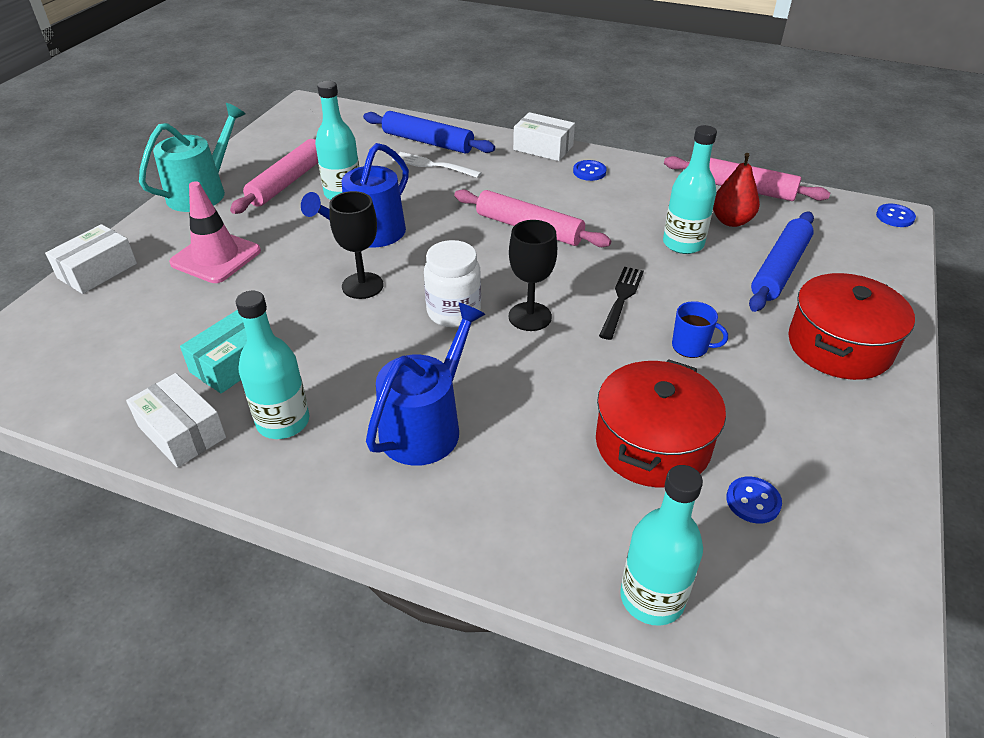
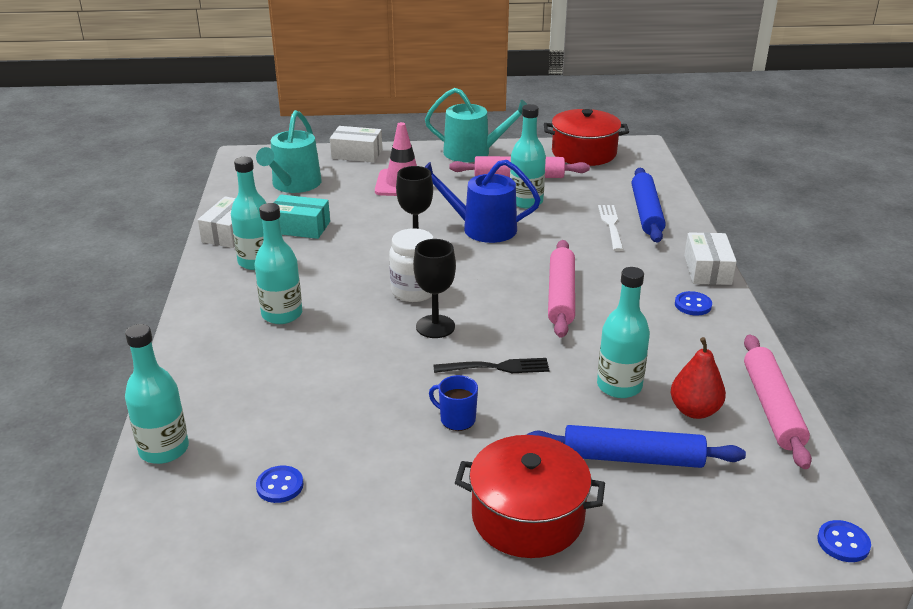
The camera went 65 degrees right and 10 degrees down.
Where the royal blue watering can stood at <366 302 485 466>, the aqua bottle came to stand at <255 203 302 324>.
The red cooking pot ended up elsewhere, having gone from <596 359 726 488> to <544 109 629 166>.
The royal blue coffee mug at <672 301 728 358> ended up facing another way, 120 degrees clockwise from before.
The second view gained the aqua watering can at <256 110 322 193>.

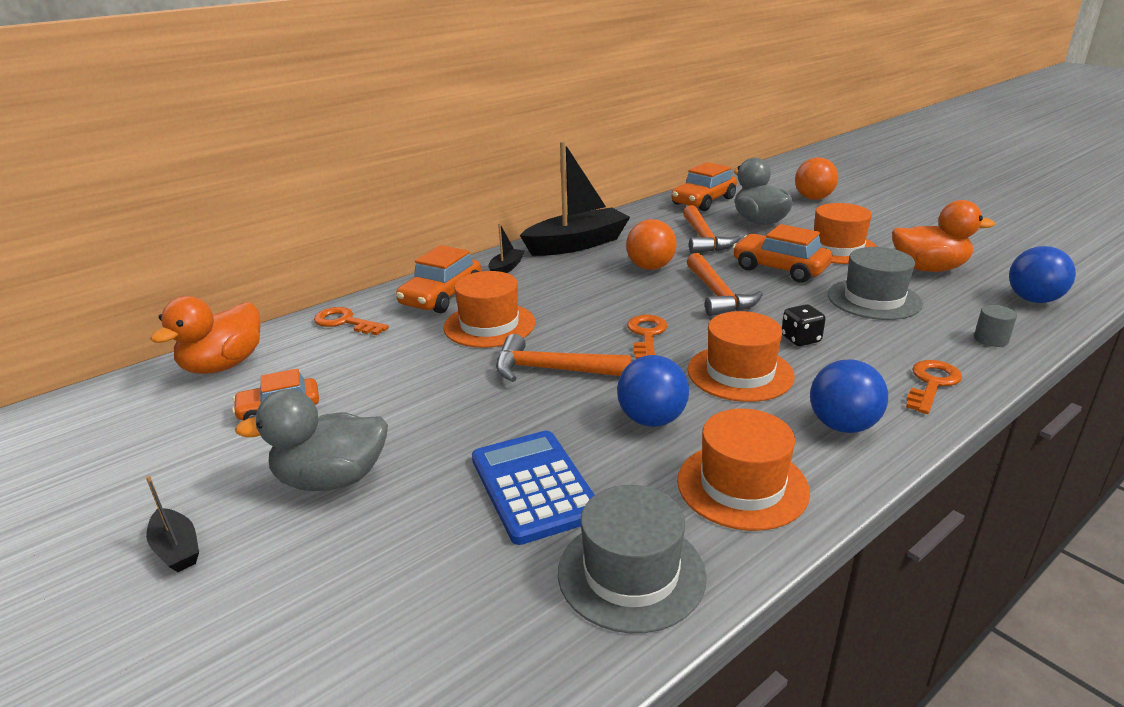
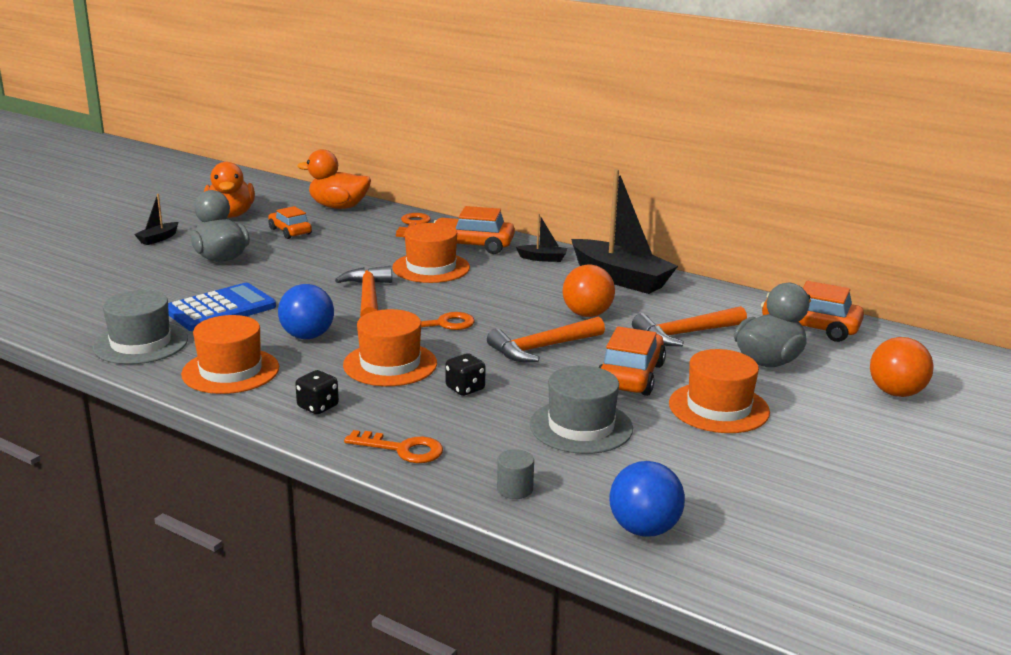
The camera went 70 degrees right and 5 degrees down.
Where the royal blue sphere stood at <810 359 888 433>, the ebony die came to stand at <295 370 339 414>.
The orange duck ended up elsewhere, having gone from <892 200 995 272> to <204 162 255 218>.

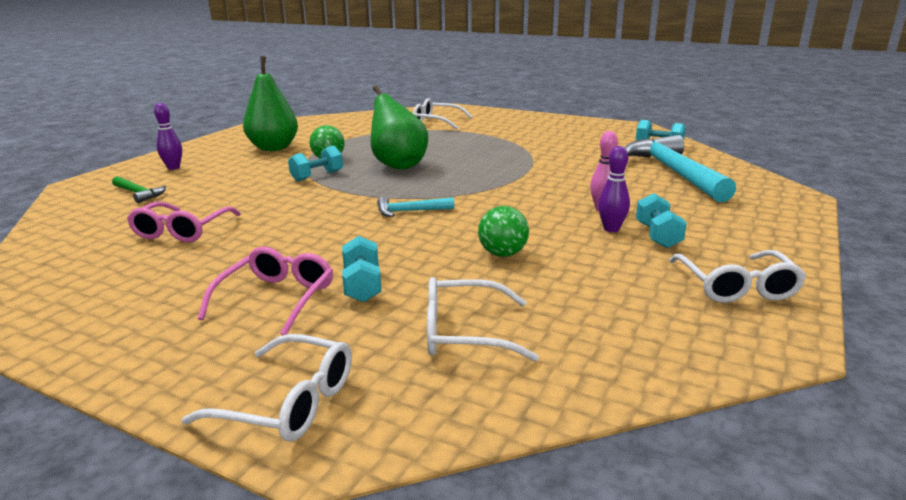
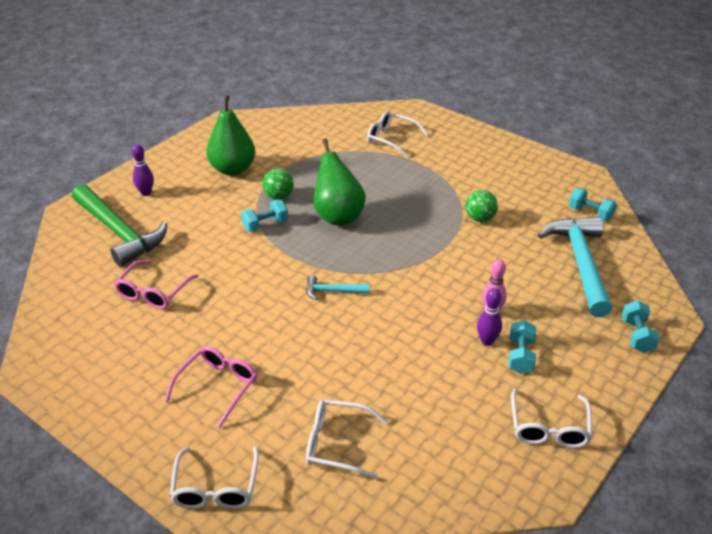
The camera went 10 degrees right and 15 degrees up.
The size of the emerald carpenter's hammer at <112 176 166 203> changed by a factor of 2.23.
The white glasses at <182 334 352 441> ended up facing another way, 60 degrees clockwise from before.
The aqua dumbbell ended up elsewhere, having gone from <342 236 382 302> to <622 300 660 353>.
The emerald sphere ended up elsewhere, having gone from <478 206 529 257> to <465 190 498 222>.

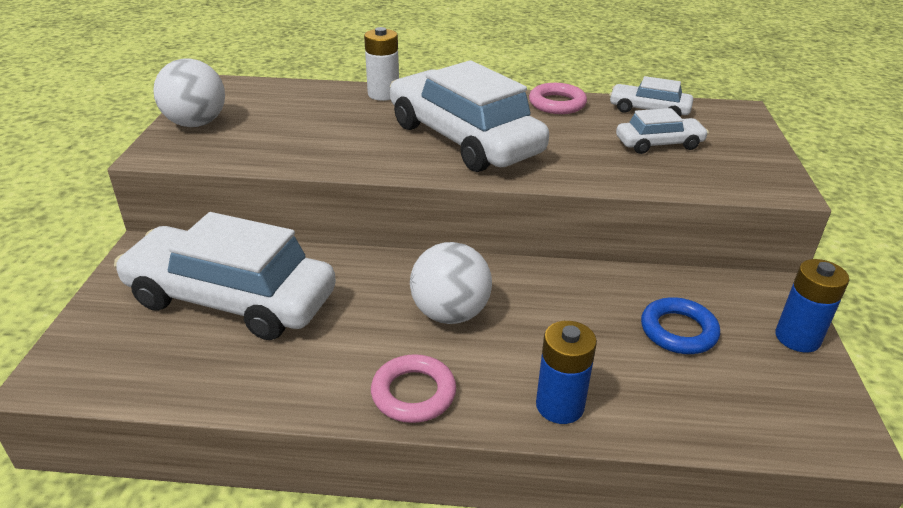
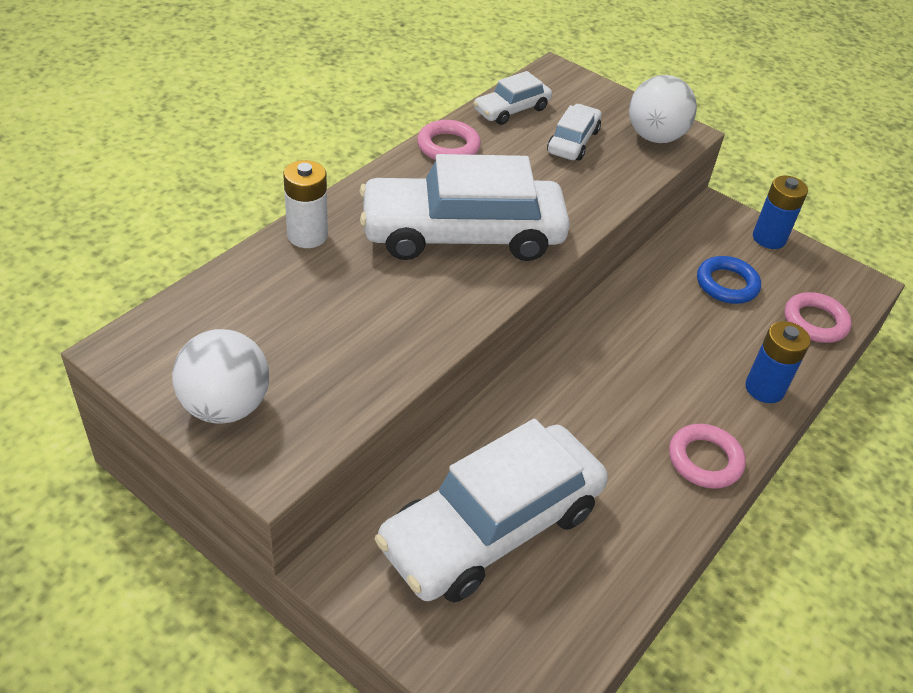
The camera went 60 degrees left and 10 degrees up.
The white sphere ended up elsewhere, having gone from <410 242 492 324> to <629 75 697 143>.
The second view gained the pink hoop at <784 292 852 343>.

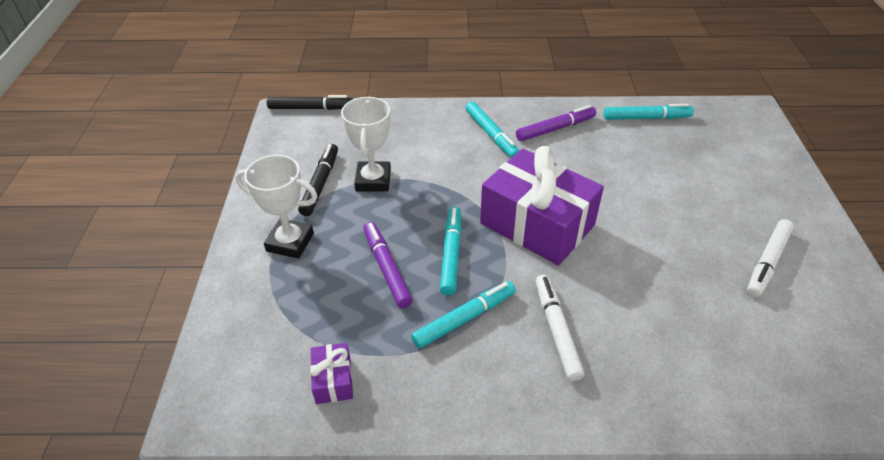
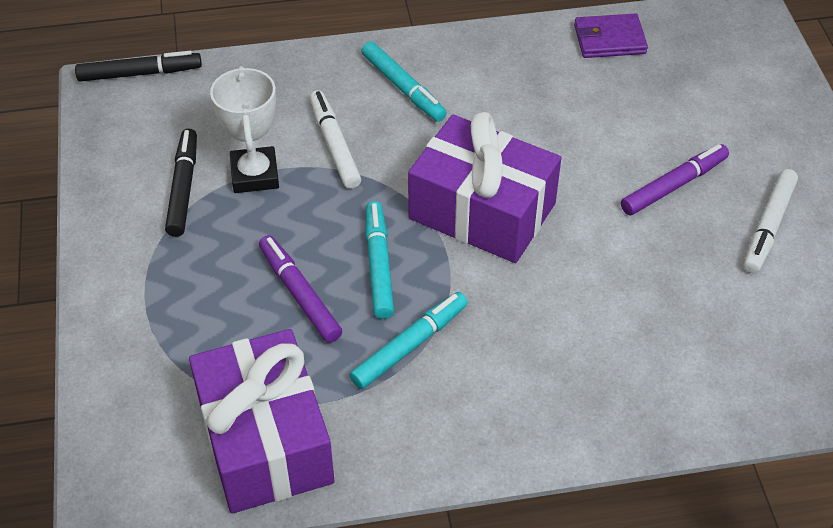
The camera went 10 degrees left and 5 degrees up.
The second view lost the white prize cup at <236 155 318 259>.
The size of the royal purple gift at <310 343 353 404> changed by a factor of 2.37.
The royal purple marker pen ended up elsewhere, having gone from <516 105 596 141> to <621 144 729 215>.
The white marker pen ended up elsewhere, having gone from <536 275 585 381> to <310 90 361 189>.
Where the aqua marker pen stood at <604 104 694 120>, the royal purple billfold came to stand at <574 13 648 58>.

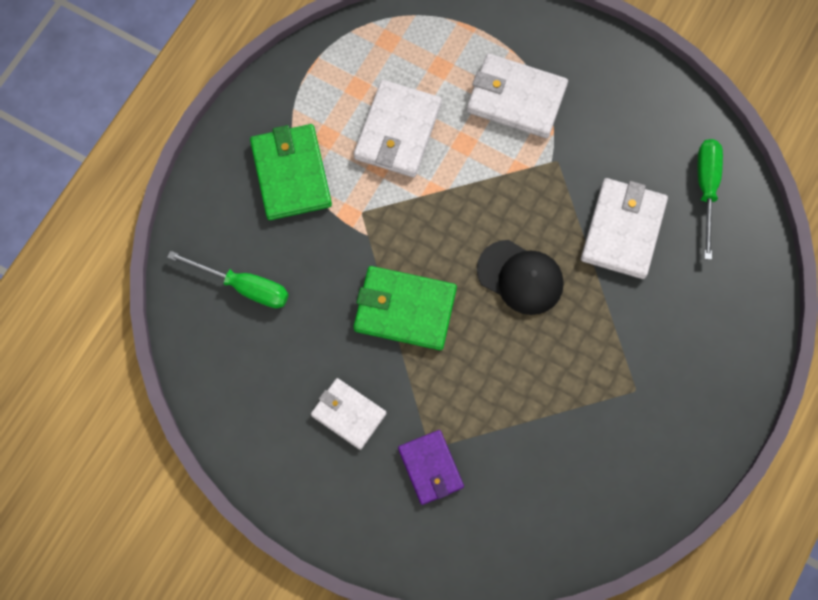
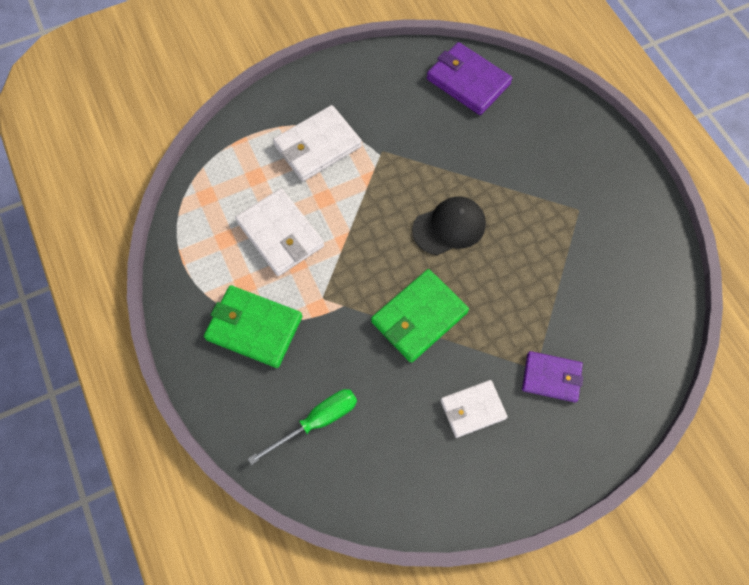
The camera went 55 degrees left and 5 degrees down.
The second view lost the white billfold at <581 178 668 279>.
Where the emerald screwdriver stood at <698 139 723 260>, the royal purple billfold came to stand at <427 42 512 115>.

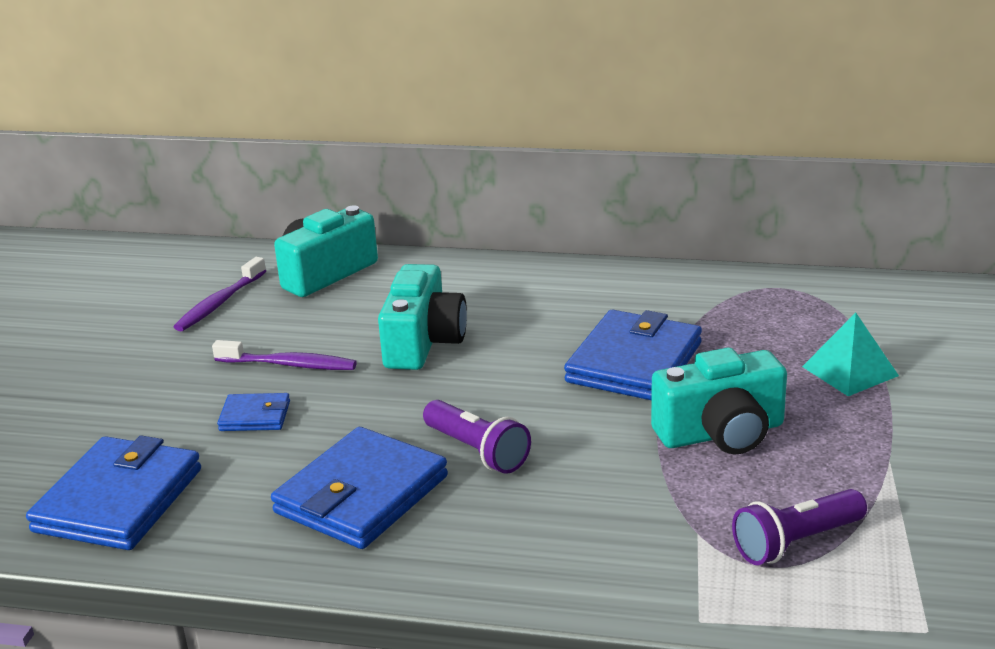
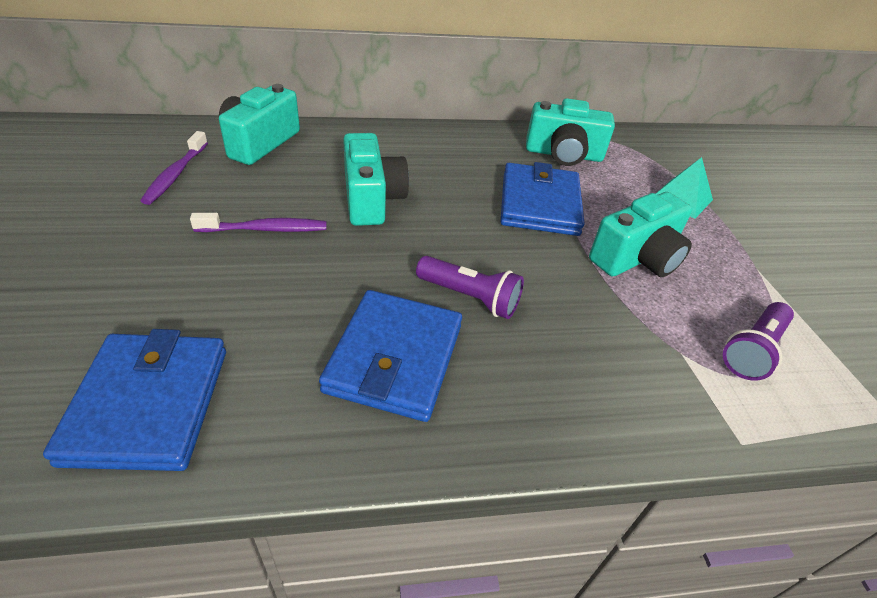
The camera went 25 degrees left and 15 degrees up.
The second view lost the royal blue billfold at <217 393 290 431>.
The second view gained the aqua photo camera at <526 98 615 166>.

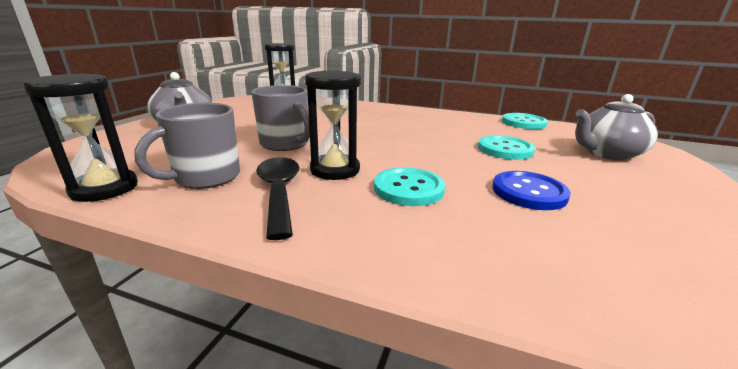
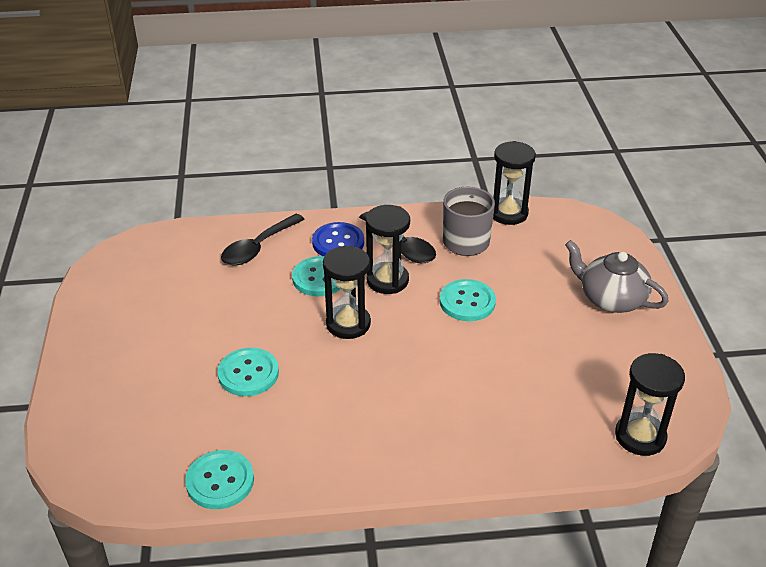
The camera went 155 degrees right and 15 degrees up.
Where the grey coffee mug stood at <251 85 310 151>, the aqua shirt button came to stand at <440 279 496 321>.
The royal blue shirt button ended up elsewhere, having gone from <493 171 571 210> to <312 222 364 256>.
The second view lost the grey china teapot at <575 94 658 160>.
The second view gained the ebony spoon at <221 214 305 266>.
The second view gained the ebony hourglass at <323 246 371 339>.

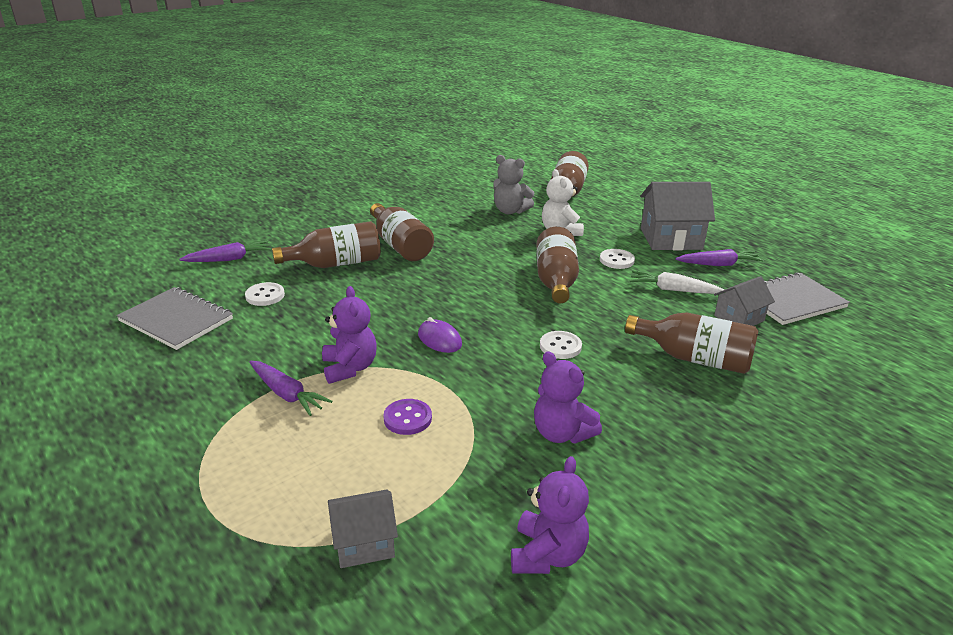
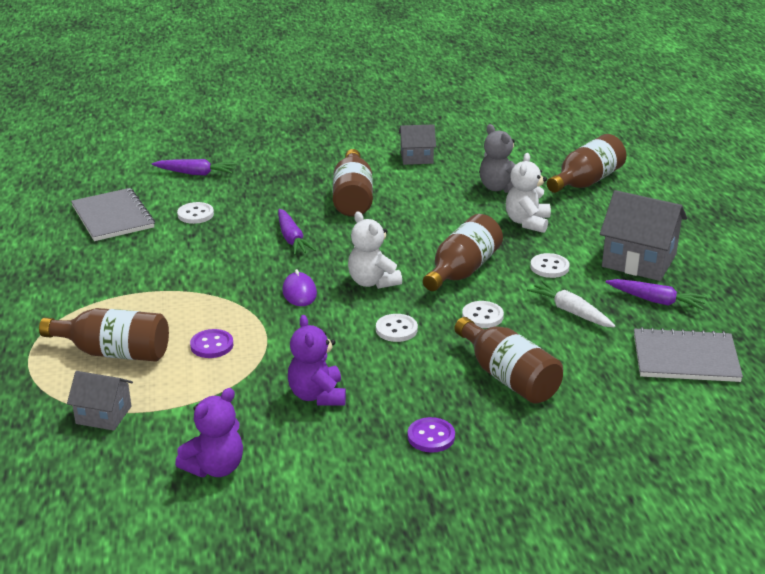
The camera went 30 degrees right and 0 degrees up.
The royal purple carrot ended up elsewhere, having gone from <249 361 332 416> to <278 209 316 255>.
The brown bottle ended up elsewhere, having gone from <272 221 381 268> to <39 308 169 362>.
The second view lost the royal purple stuffed bear at <322 286 377 384>.
The grey house ended up elsewhere, having gone from <714 276 775 326> to <399 124 436 165>.
The second view gained the white stuffed bear at <348 211 402 289>.
The second view gained the royal purple shirt button at <408 417 455 453>.
The second view gained the white shirt button at <462 301 504 328>.

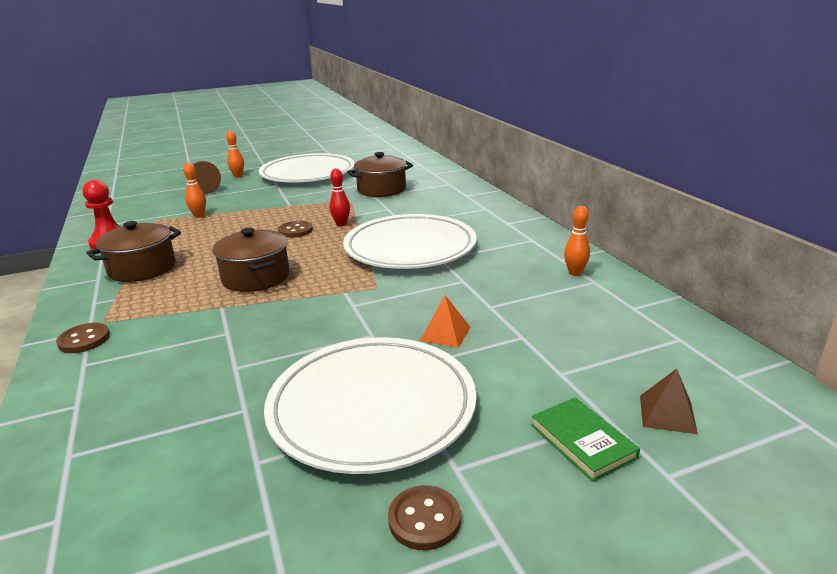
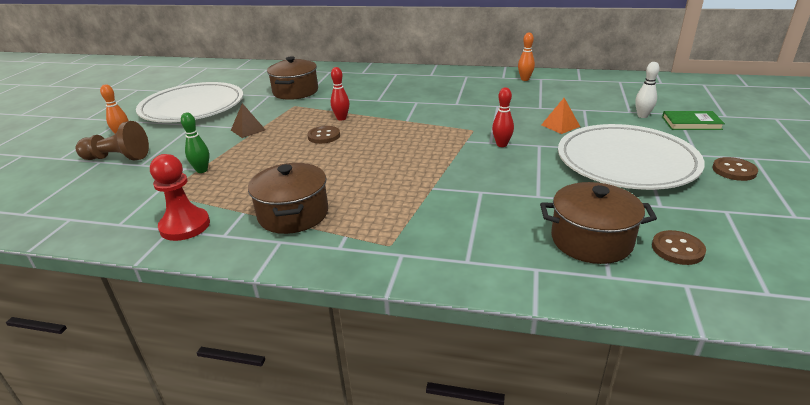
The camera went 55 degrees left and 5 degrees up.
The brown shirt button ended up elsewhere, having gone from <56 323 110 353> to <652 230 706 265>.
What was the orange bowling pin at <183 163 206 218> turned into the emerald bowling pin at <181 112 209 173>.
The brown cooking pot ended up elsewhere, having gone from <212 228 290 292> to <540 182 657 264>.
The second view lost the white plate at <343 214 477 269>.
The brown solid pyramid ended up elsewhere, having gone from <640 369 698 434> to <231 103 266 138>.
The second view gained the red bowling pin at <492 87 514 147>.
The second view gained the white bowling pin at <635 62 659 118>.

